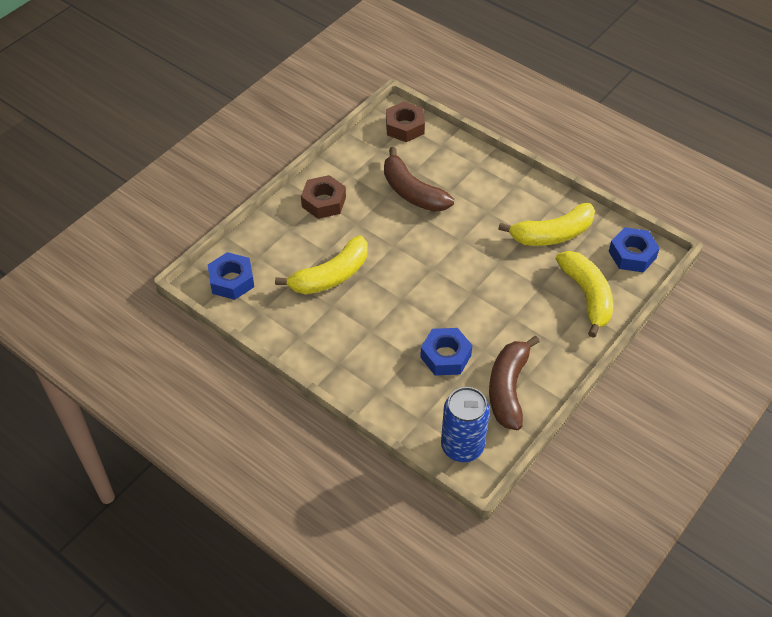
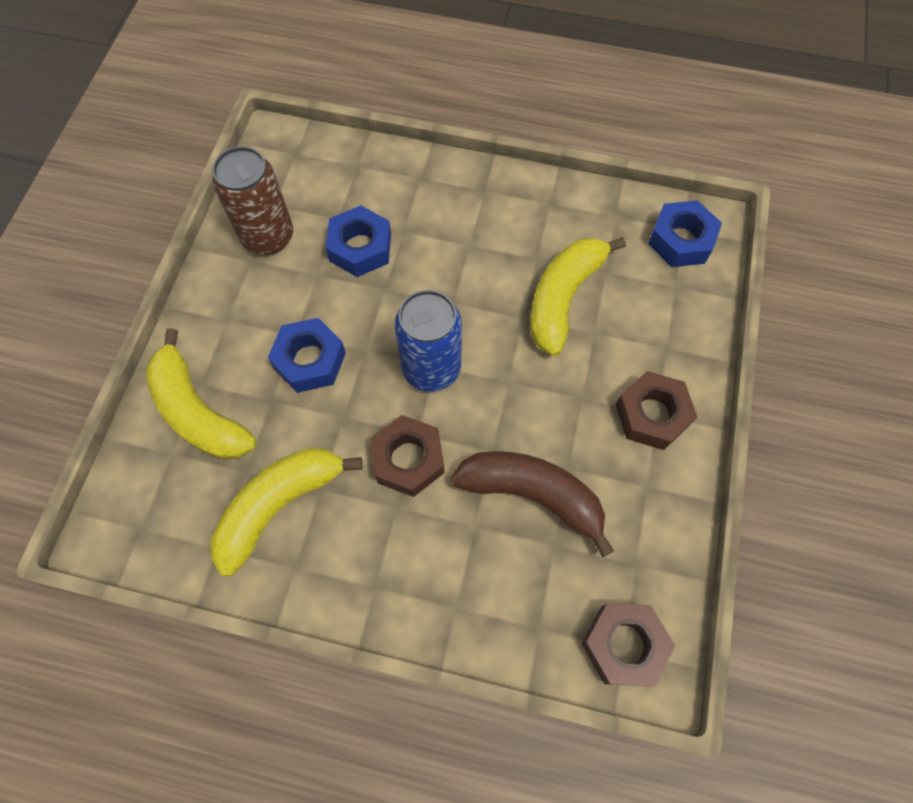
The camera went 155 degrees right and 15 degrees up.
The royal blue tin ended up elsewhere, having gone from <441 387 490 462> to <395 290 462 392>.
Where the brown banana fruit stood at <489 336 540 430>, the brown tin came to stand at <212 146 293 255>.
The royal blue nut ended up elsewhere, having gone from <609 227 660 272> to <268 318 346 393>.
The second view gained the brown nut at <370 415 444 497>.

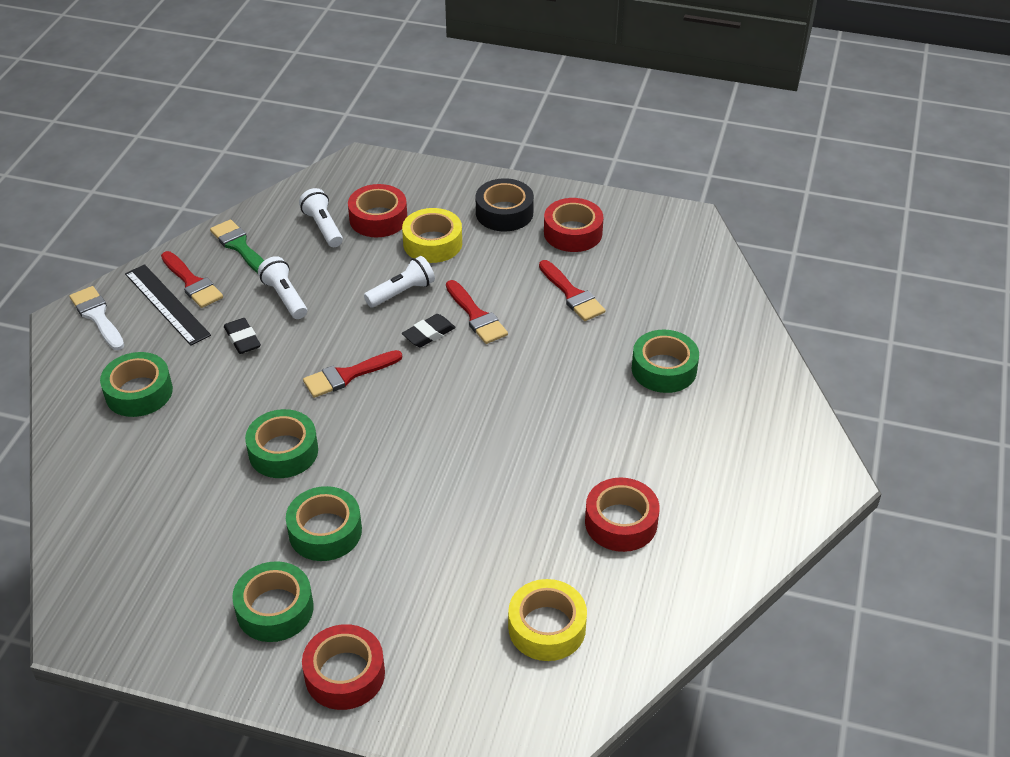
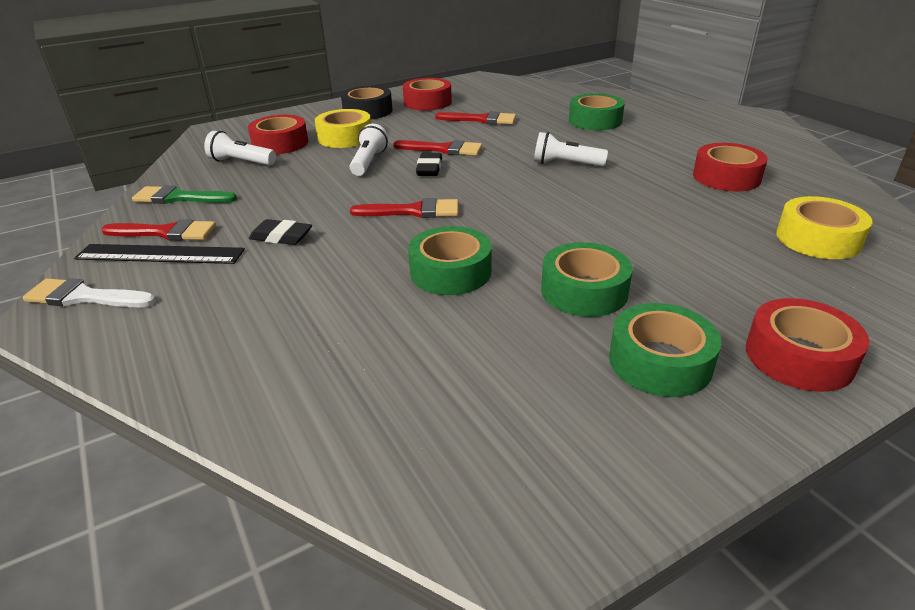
The camera went 45 degrees left and 10 degrees down.
The second view lost the emerald tape at <100 352 173 417>.
The white torch ended up elsewhere, having gone from <258 256 307 319> to <534 132 608 167>.
The red brush at <303 350 402 398> ended up facing another way, 105 degrees counterclockwise from before.

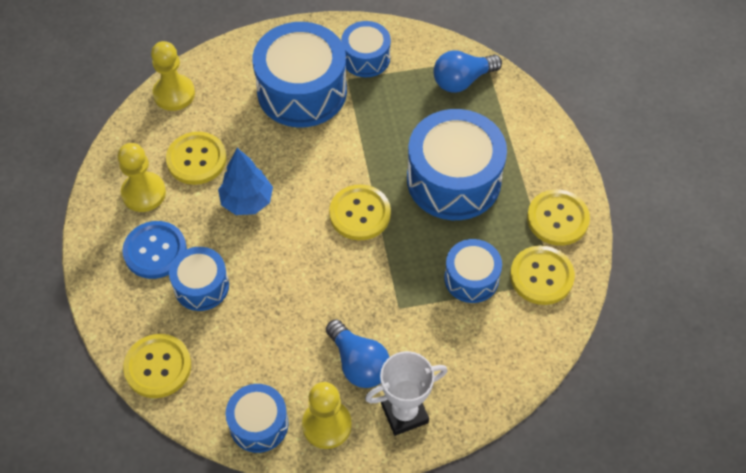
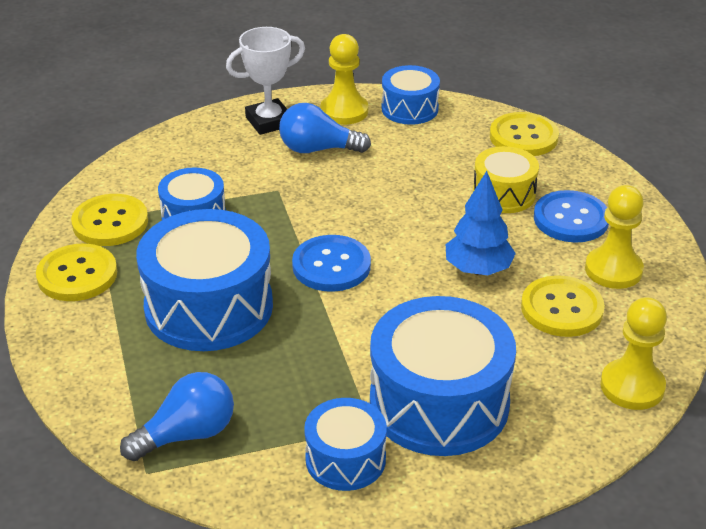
The camera went 175 degrees right and 20 degrees down.
What was the royal blue drum at <169 247 229 311> turned into the yellow drum at <473 146 539 213>.
The royal blue lightbulb at <326 319 389 388> ended up facing another way, 45 degrees counterclockwise from before.
What was the yellow shirt button at <329 184 391 240> turned into the royal blue shirt button at <292 235 371 292>.

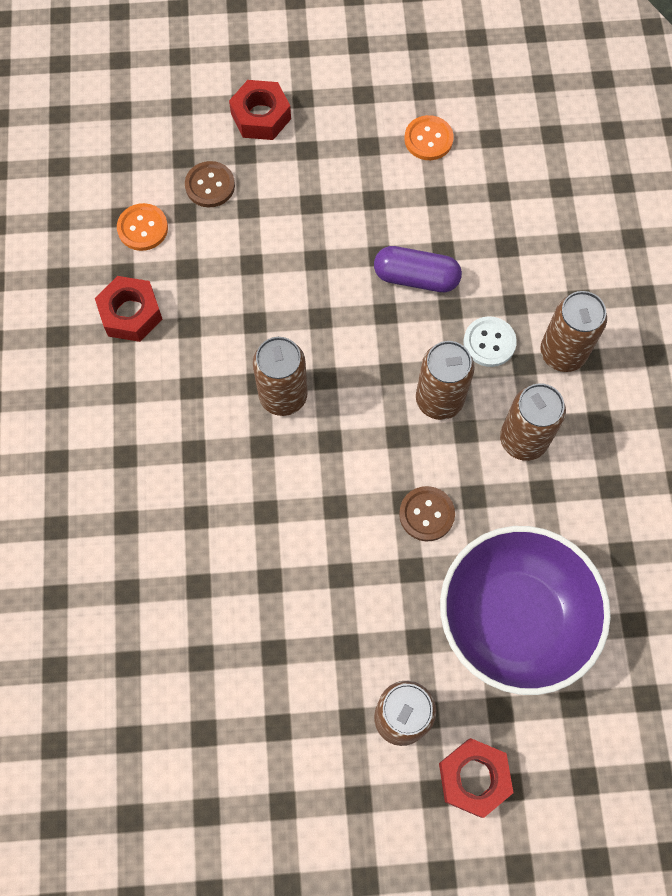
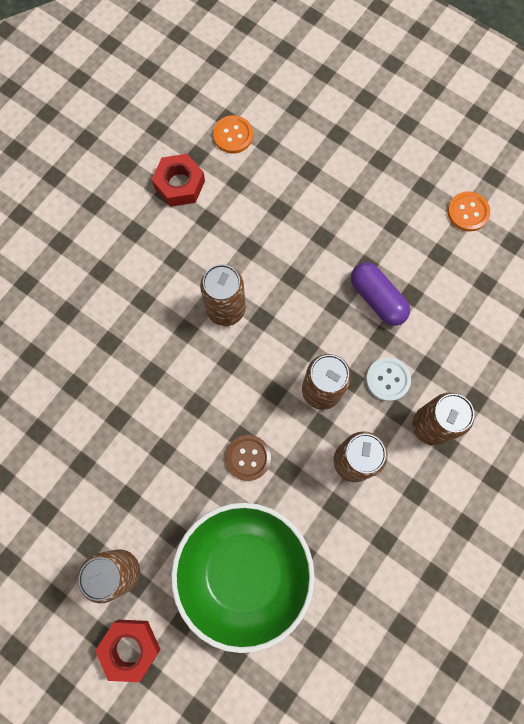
The camera went 40 degrees right and 5 degrees up.
The second view lost the brown shirt button at <185 161 235 207>.
The second view lost the red nut at <229 80 291 140>.
What was the royal purple deep dish at <440 526 611 695> turned into the emerald deep dish at <171 503 315 653>.

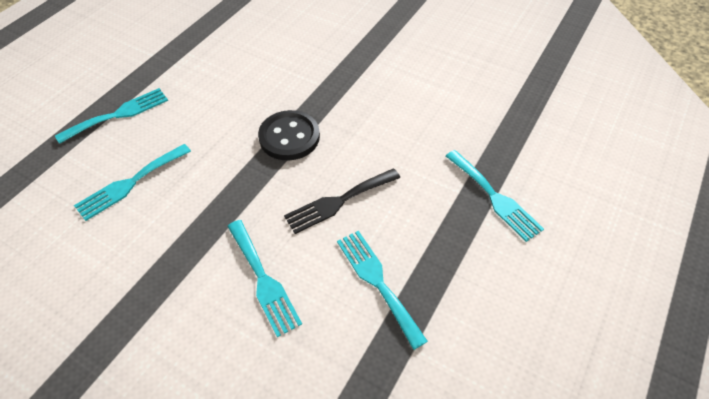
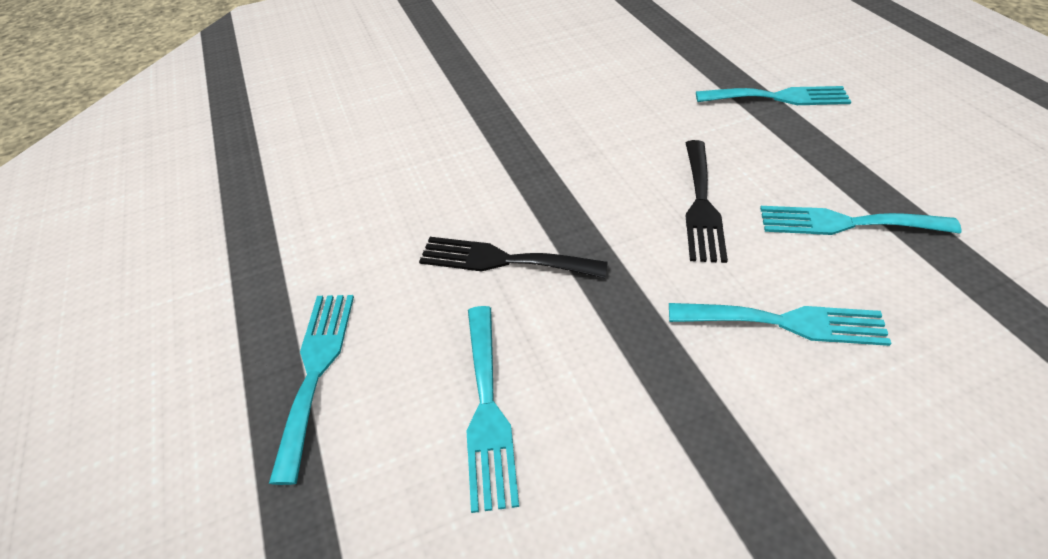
The camera went 50 degrees left and 5 degrees down.
The second view lost the ebony shirt button at <258 110 320 160>.
The second view gained the ebony dinner fork at <419 237 608 278>.

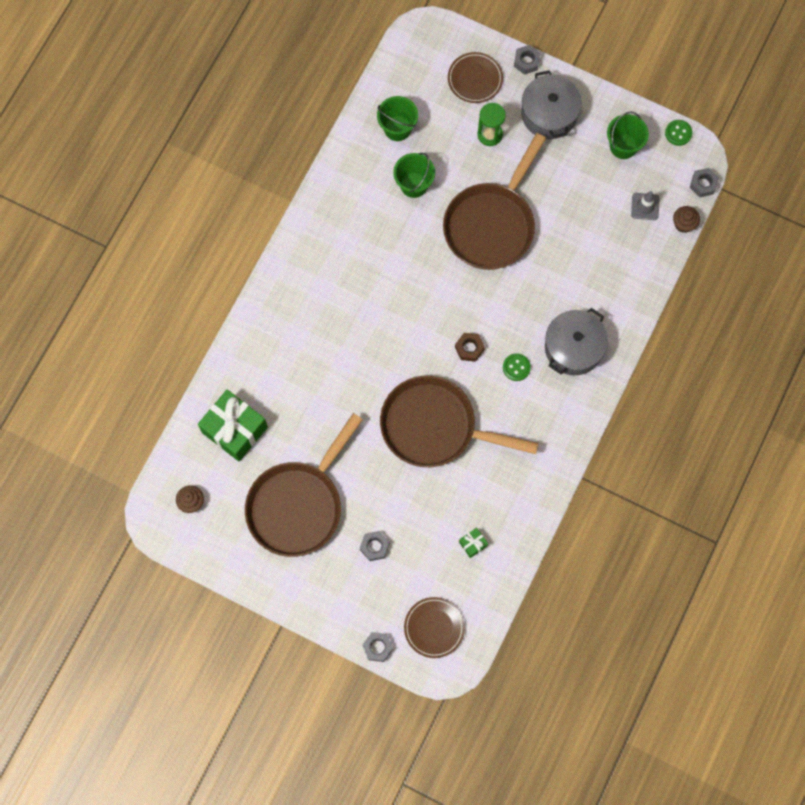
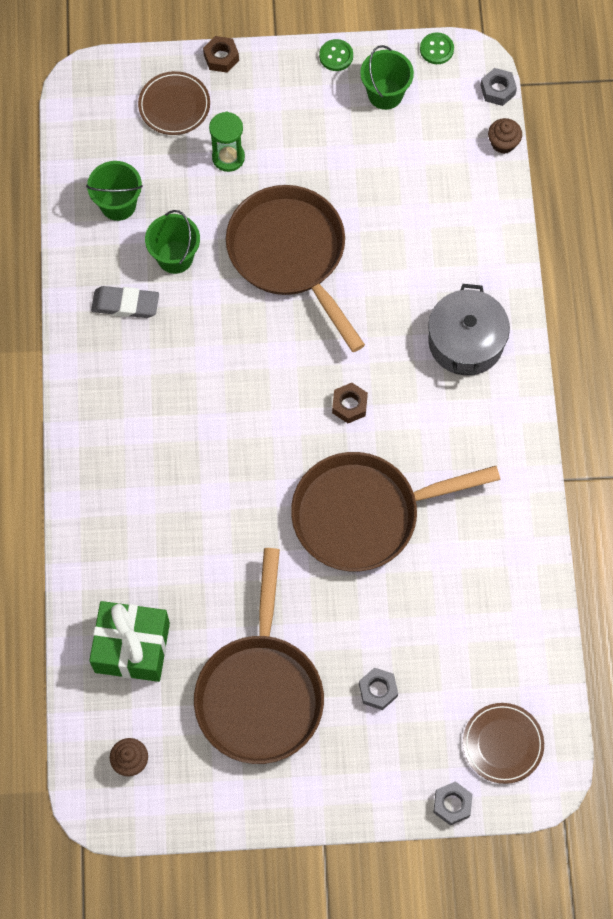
The camera went 30 degrees left and 5 degrees down.
The brown skillet at <443 133 546 270> ended up facing another way, 150 degrees clockwise from before.
The second view lost the emerald gift at <459 528 488 558>.
The emerald shirt button ended up elsewhere, having gone from <503 353 531 381> to <319 39 353 71>.
What was the grey nut at <514 45 541 75> turned into the brown nut at <203 36 239 73>.
The second view lost the grey cooking pot at <521 70 582 139>.
The second view lost the grey traffic cone at <631 191 659 220>.
The second view gained the grey eraser at <91 286 159 318>.

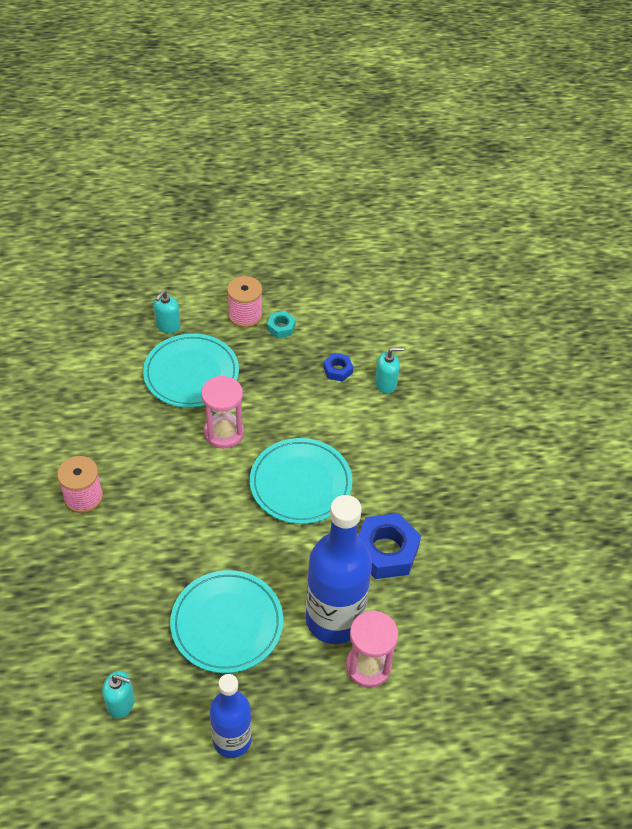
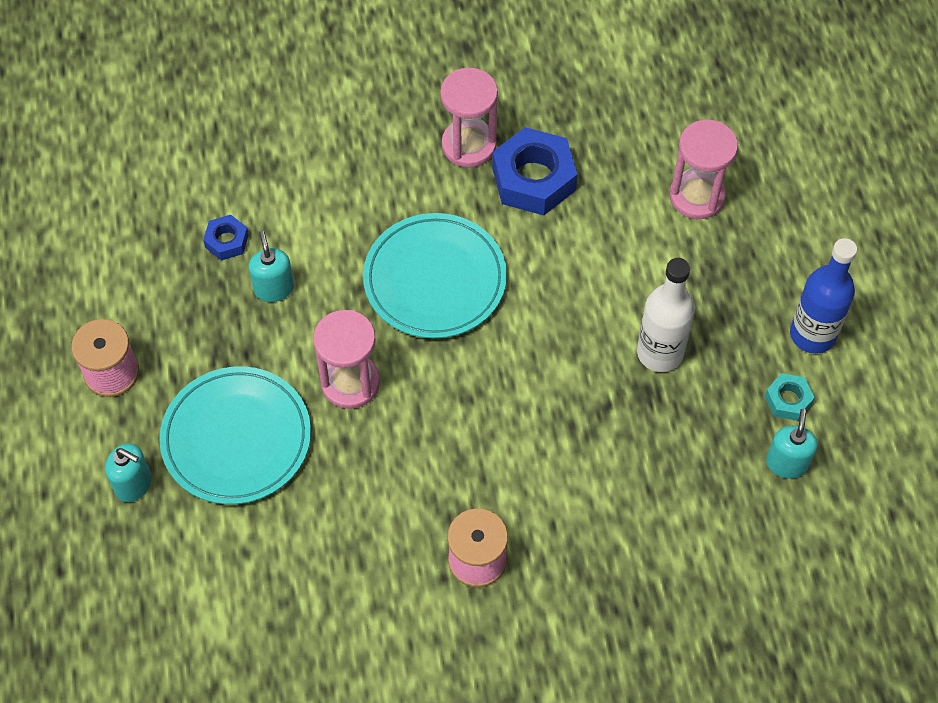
The camera went 90 degrees left and 10 degrees up.
Where the aqua plate stood at <170 570 283 673>, the white bottle came to stand at <637 258 695 372>.
The aqua nut ended up elsewhere, having gone from <267 311 296 338> to <765 373 815 421>.
The second view lost the royal blue bottle at <306 495 372 644>.
The aqua pump bottle ended up elsewhere, having gone from <375 347 404 394> to <249 231 294 302>.
The second view gained the pink hourglass at <440 68 498 167>.

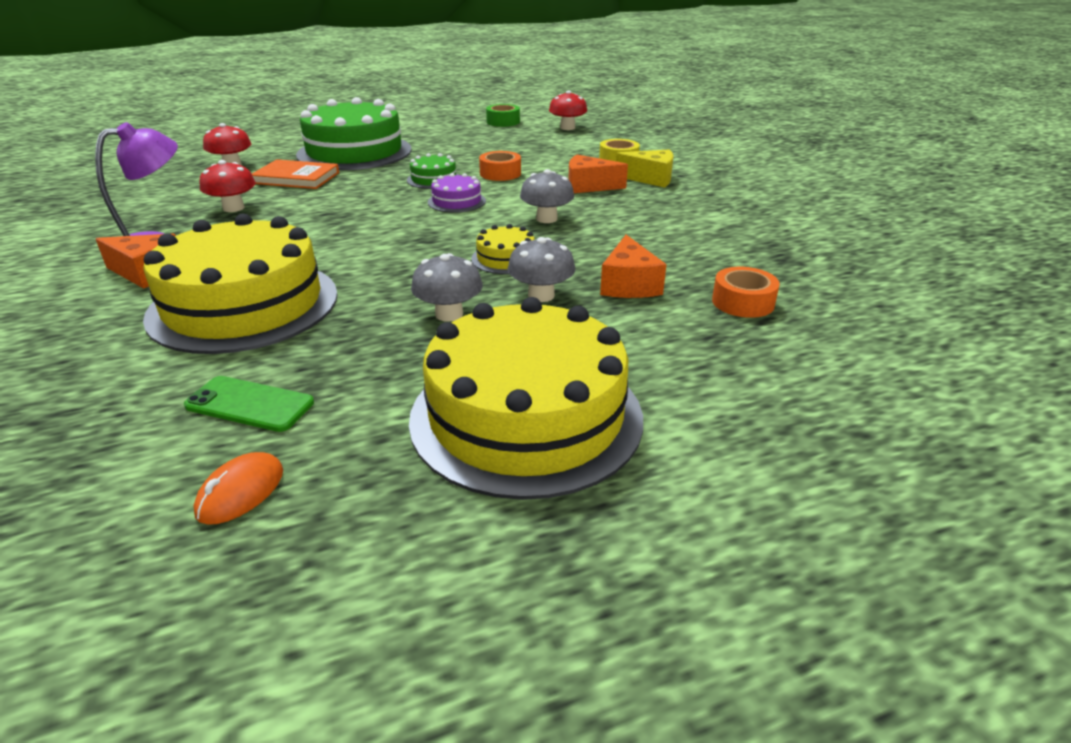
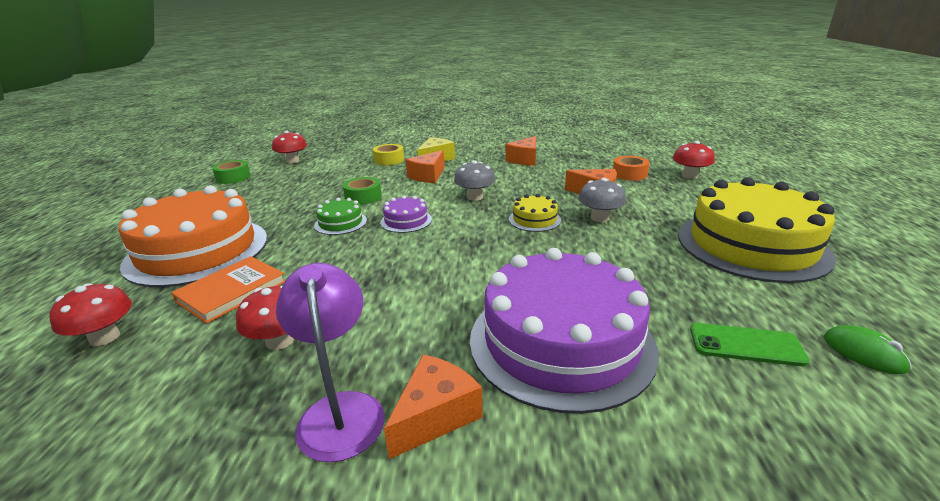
The camera went 65 degrees left and 5 degrees down.
What was the yellow gateau at <143 214 338 354> turned into the royal purple gateau at <470 248 659 414>.
The emerald smartphone at <184 376 314 432> ended up facing another way, 60 degrees clockwise from before.
What was the orange mouse at <193 452 283 525> turned into the emerald mouse at <824 325 912 374>.
What was the emerald gateau at <296 97 412 170> turned into the orange gateau at <118 185 267 287>.
The second view lost the grey fungus at <411 253 483 322>.
What was the orange tape at <479 151 521 181> turned into the emerald tape at <343 177 382 205>.
The second view gained the orange cheese at <505 136 536 166>.
The second view gained the red fungus at <673 141 715 179>.

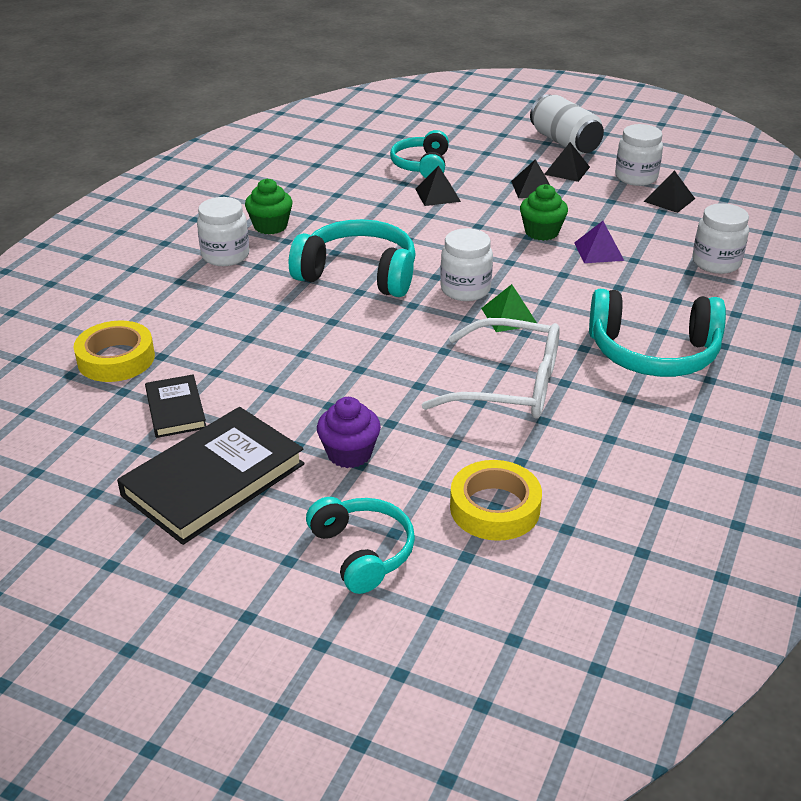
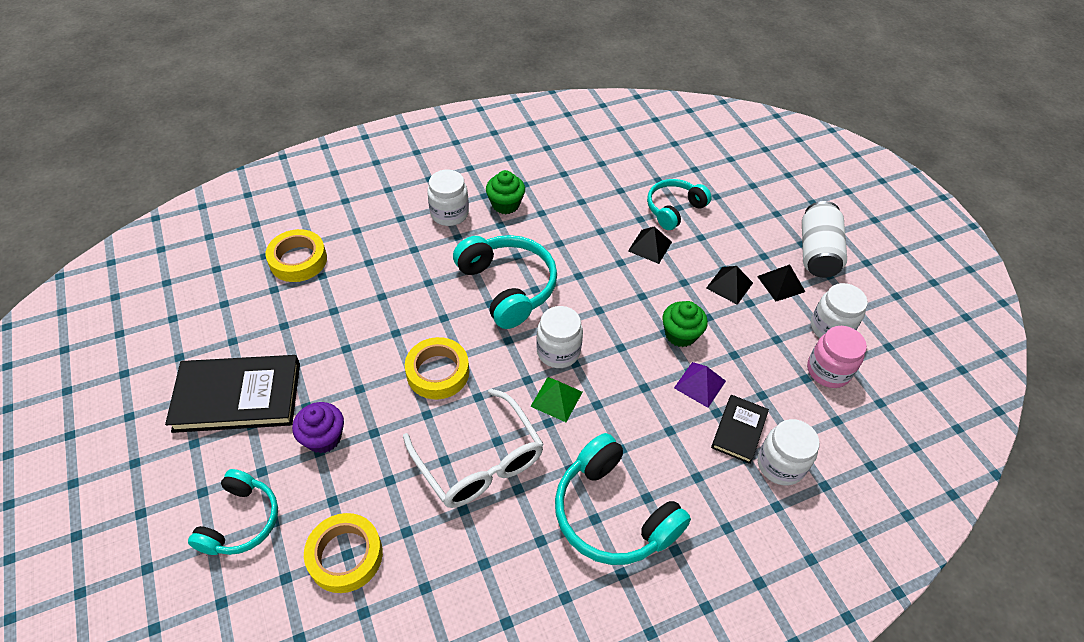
The camera went 40 degrees right and 15 degrees up.
The ebony hardback ended up elsewhere, having gone from <145 375 206 438> to <711 395 769 464>.
Where the ebony solid pyramid stood at <643 170 695 213>, the pink preserve jar came to stand at <807 326 867 388>.
The second view gained the yellow tape at <405 337 469 399>.

